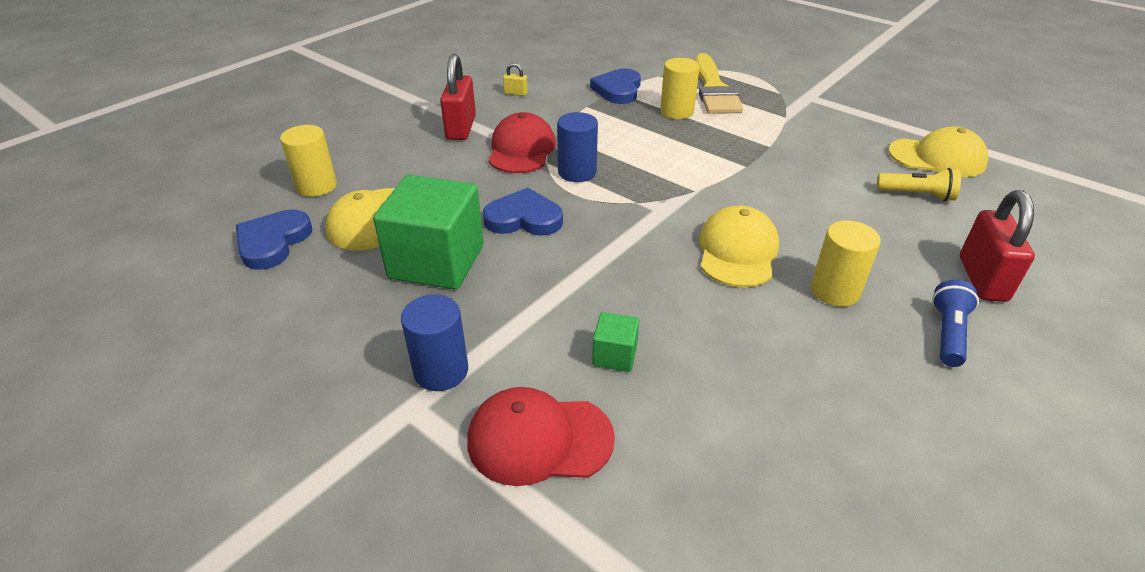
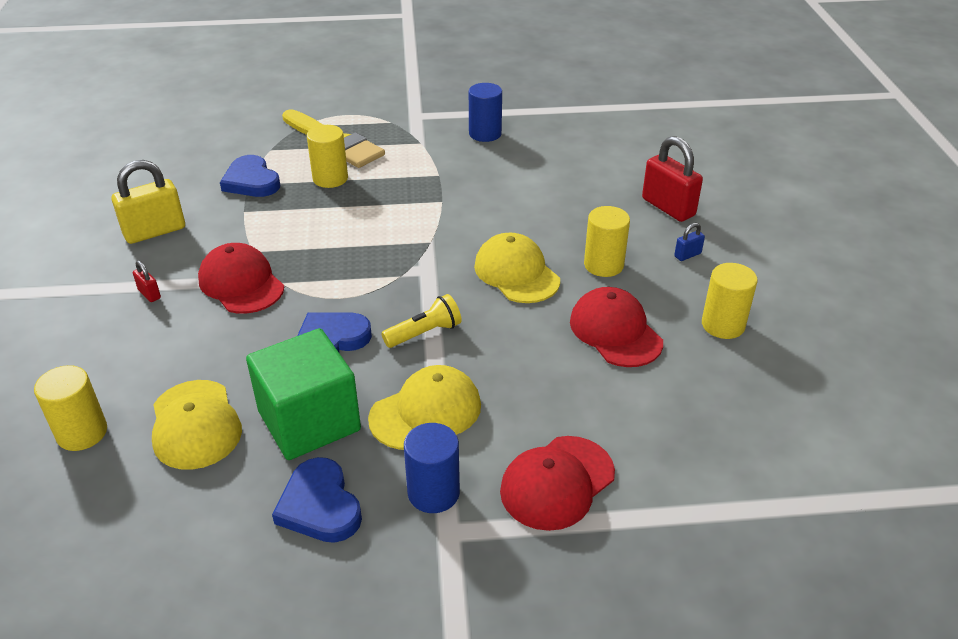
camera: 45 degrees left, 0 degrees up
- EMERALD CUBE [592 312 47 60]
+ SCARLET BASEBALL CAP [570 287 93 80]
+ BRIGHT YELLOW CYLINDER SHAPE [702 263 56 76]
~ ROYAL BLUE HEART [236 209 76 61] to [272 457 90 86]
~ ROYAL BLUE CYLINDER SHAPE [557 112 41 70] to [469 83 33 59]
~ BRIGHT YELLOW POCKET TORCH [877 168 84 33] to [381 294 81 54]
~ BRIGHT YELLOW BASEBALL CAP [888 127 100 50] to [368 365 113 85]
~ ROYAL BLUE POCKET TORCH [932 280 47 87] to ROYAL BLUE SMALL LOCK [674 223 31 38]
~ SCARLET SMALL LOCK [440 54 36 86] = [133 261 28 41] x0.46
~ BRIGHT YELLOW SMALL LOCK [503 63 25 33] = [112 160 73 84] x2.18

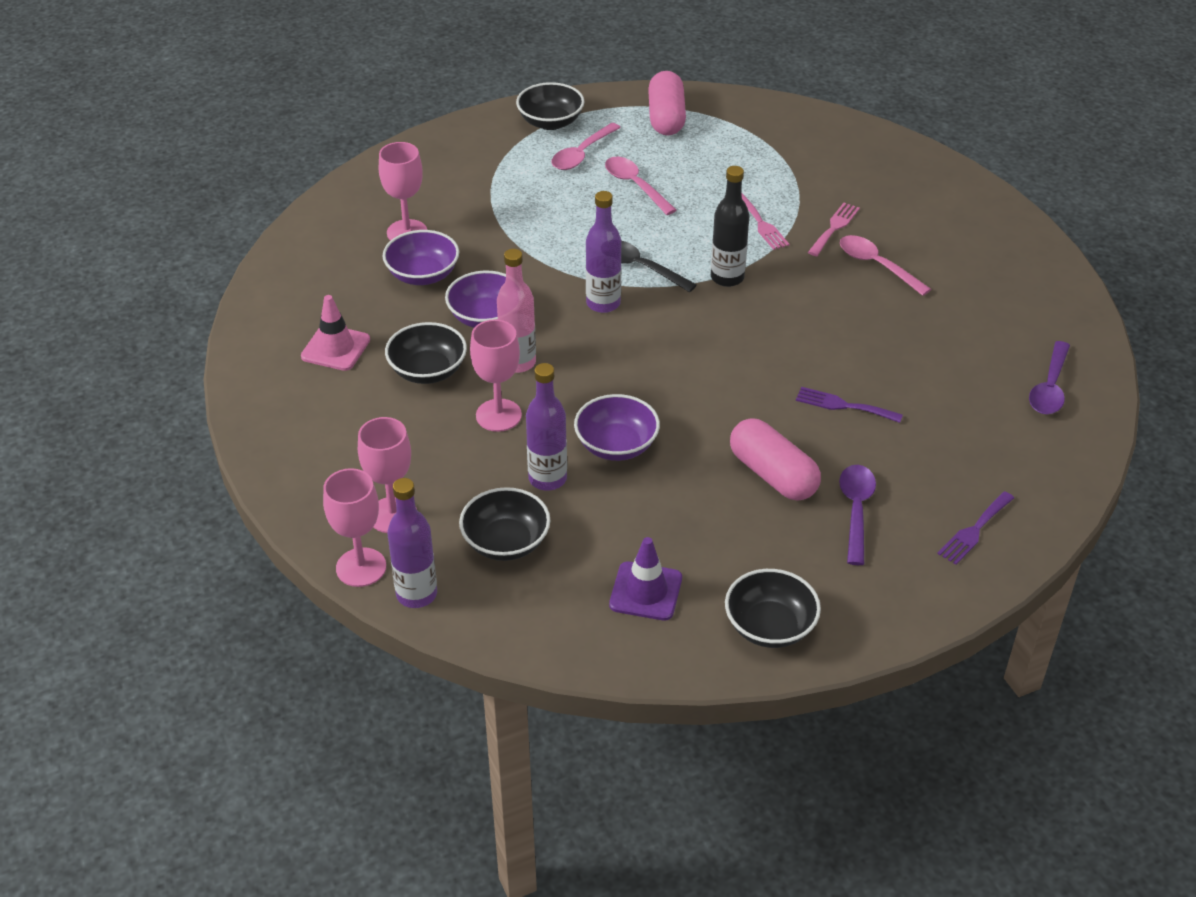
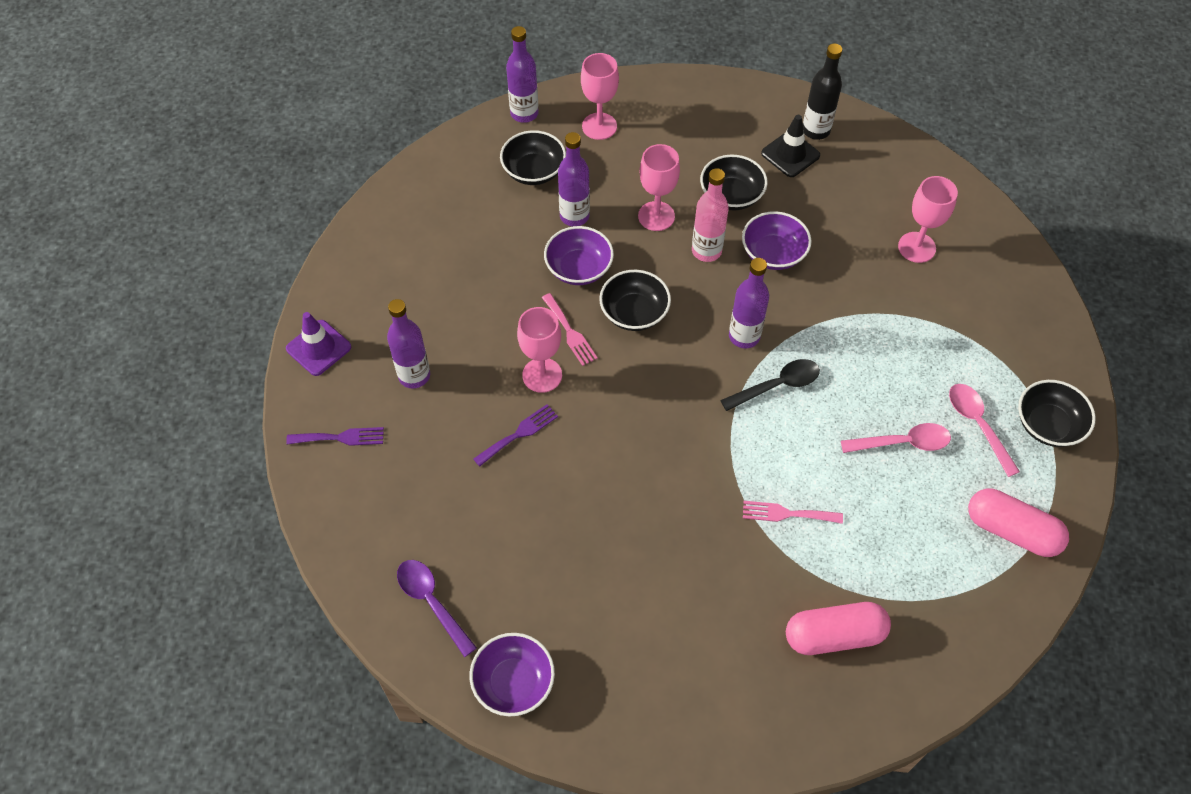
camera: 120 degrees right, 15 degrees up
- ROSE-PINK SPOON [840 235 91 61]
~ ROSE-PINK WINE GLASS [323 468 63 119] to [517 307 45 86]
~ PURPLE SERVING BOWL [383 230 76 55] to [470 633 85 83]
~ PURPLE ROAD CONE [609 537 73 84] to [286 312 65 64]
~ JET-BLACK BOTTLE [711 166 38 121] to [803 43 39 97]
~ JET-BLACK SERVING BOWL [725 569 96 79] to [599 270 72 61]
~ ROSE-PINK PILL SHAPE [730 418 91 83] to [786 602 105 53]
~ ROSE-PINK DINNER FORK [808 203 52 53] to [542 293 56 73]
~ PURPLE SPOON [839 465 37 100] to PURPLE BOTTLE [387 299 43 89]
~ ROSE-PINK ROAD CONE [301 295 69 76] to JET-BLACK ROAD CONE [761 115 59 62]
~ PURPLE DINNER FORK [937 491 77 74] = [286 427 98 19] 105 degrees clockwise

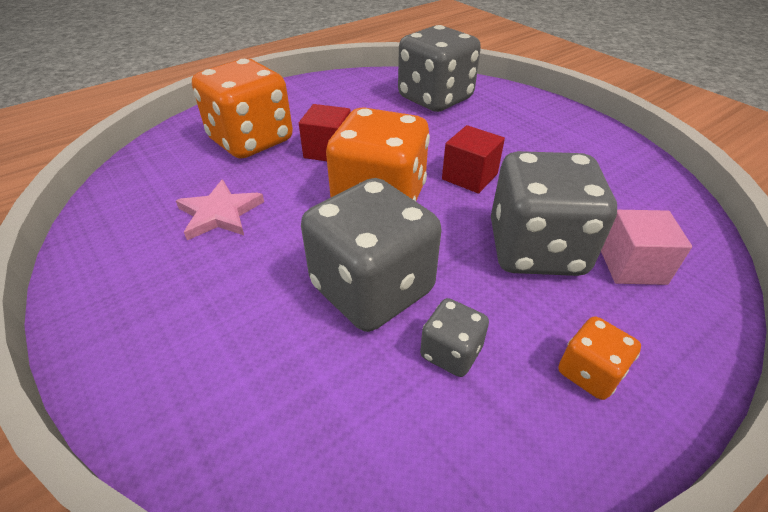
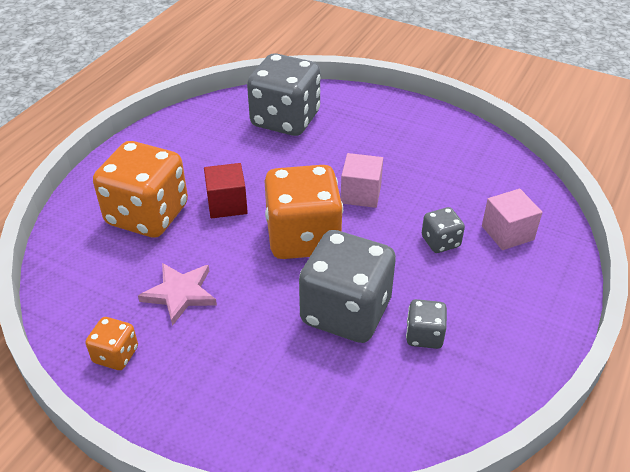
camera: 25 degrees left, 0 degrees up
~ ORANGE-COLOURED DICE [558 316 83 84] to [86 317 52 53]
~ SCARLET CUBE [442 125 63 68] to ROSE-PINK CUBE [341 153 42 55]
~ ASH-GREY DICE [491 151 126 125] = [422 207 43 46] x0.46

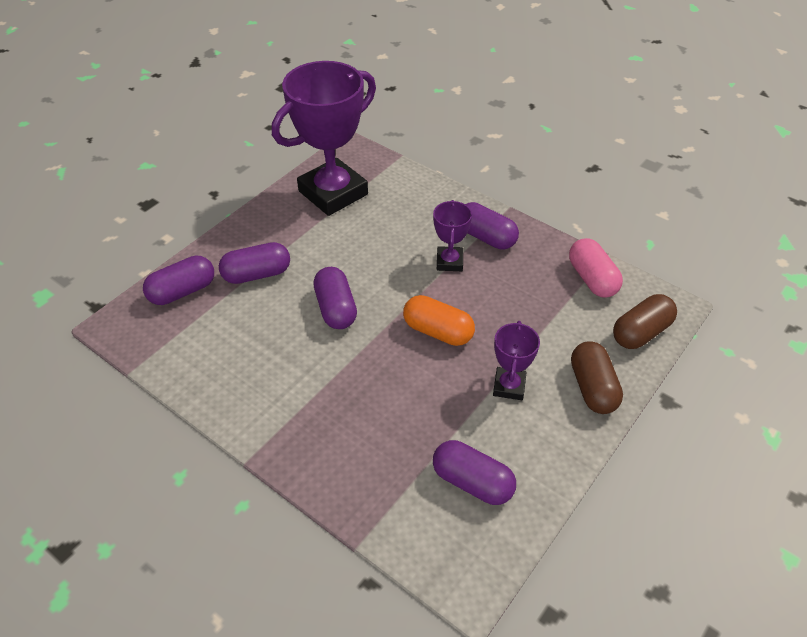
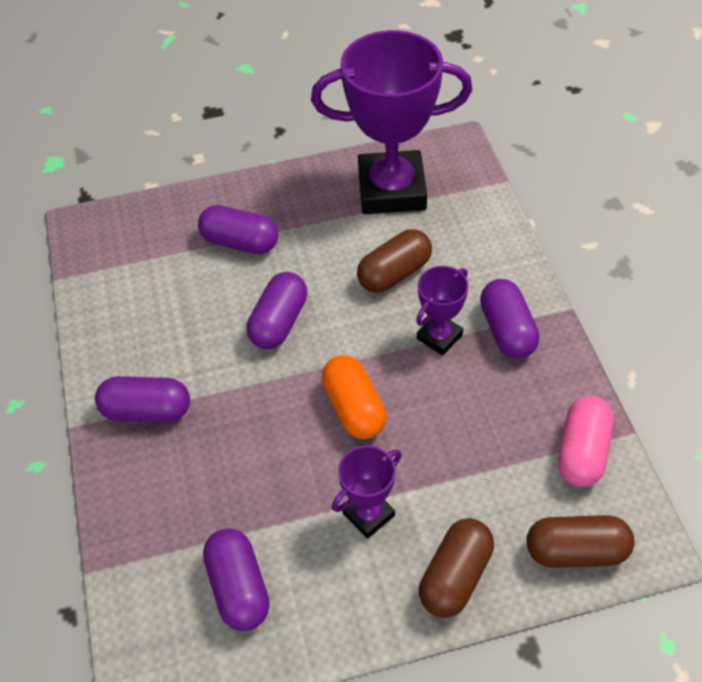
camera: 40 degrees right, 5 degrees up
+ DARK BROWN PILL SHAPE [357 229 75 64]
~ PURPLE PILL SHAPE [143 255 71 50] to [95 376 95 46]

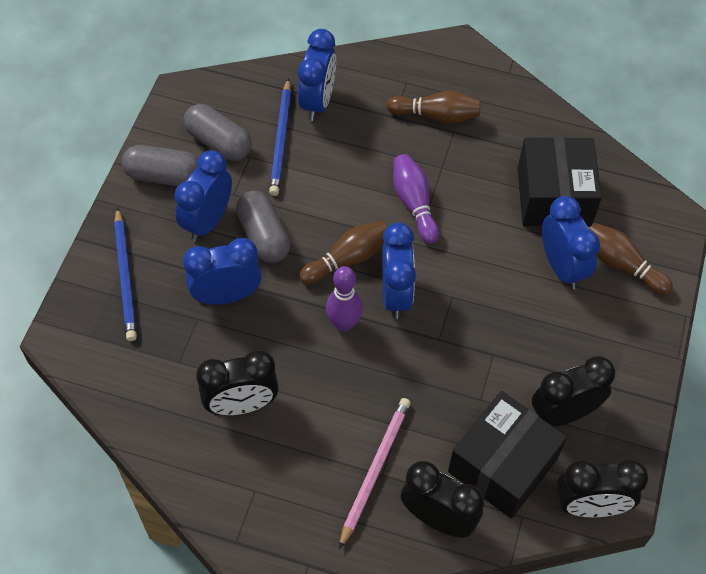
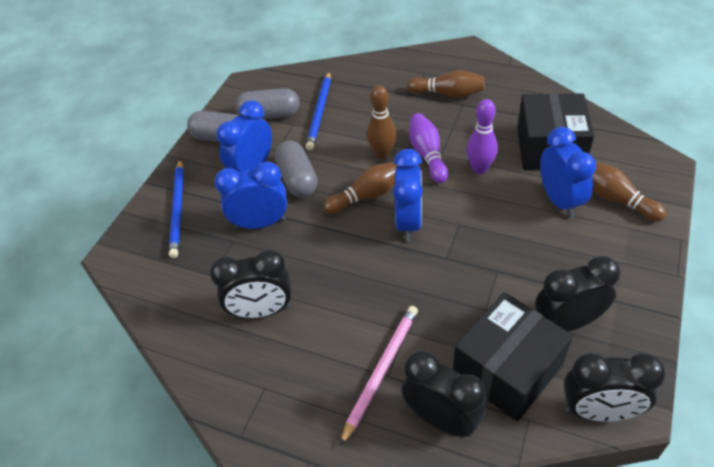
camera: 10 degrees right, 10 degrees down
- ROYAL BLUE BEDSIDE CLOCK [298 29 38 92]
+ DARK BROWN SKITTLE [367 85 29 74]
~ PURPLE SKITTLE [326 266 37 66] to [466 99 32 75]
~ ASH-GREY PILL SHAPE [183 104 69 57] = [235 88 65 31] 45 degrees counterclockwise

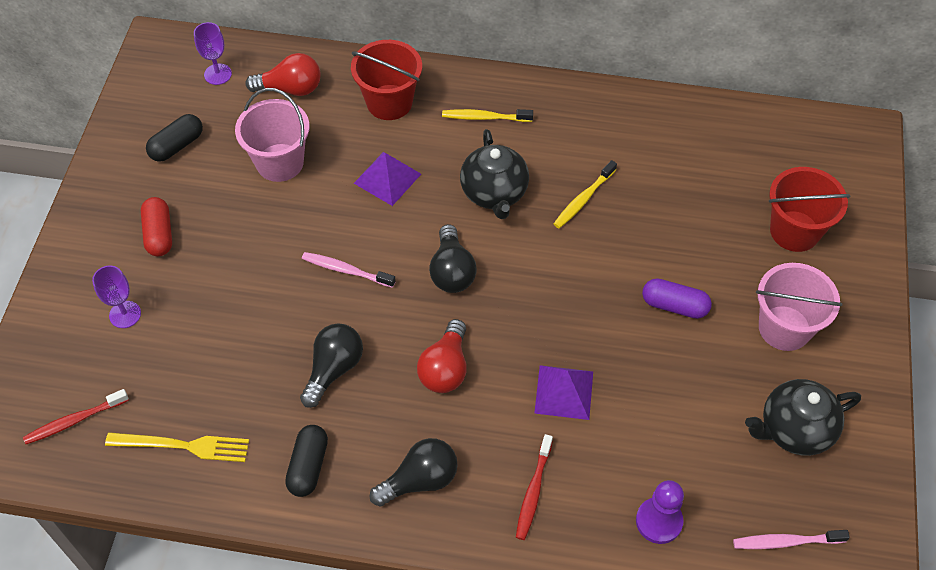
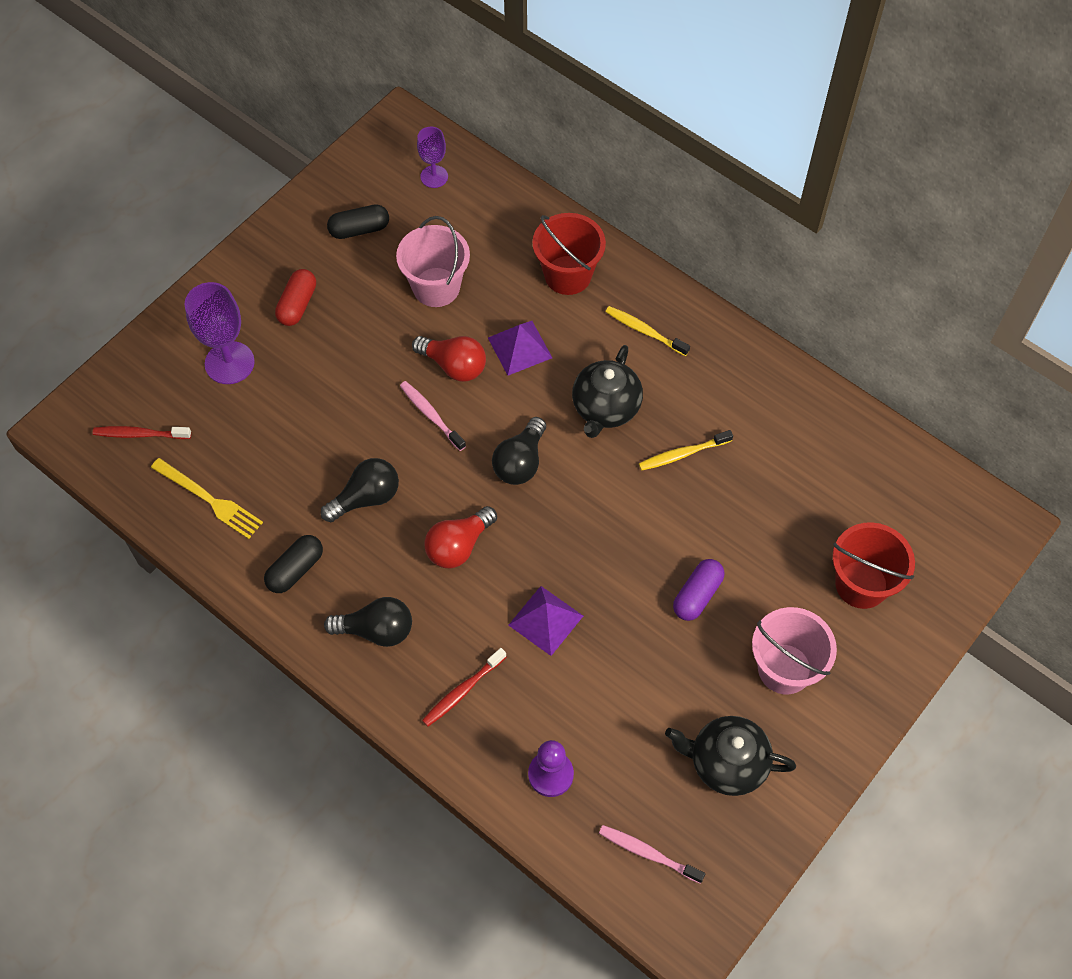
camera: 30 degrees right, 5 degrees up
~ SCARLET LIGHTBULB [246 53 75 43] to [412 336 74 46]
~ PURPLE PILL SHAPE [642 278 70 41] = [673 559 51 62] 75 degrees clockwise
~ PURPLE WINE GLASS [92 265 49 63] = [185 282 70 102] x1.67

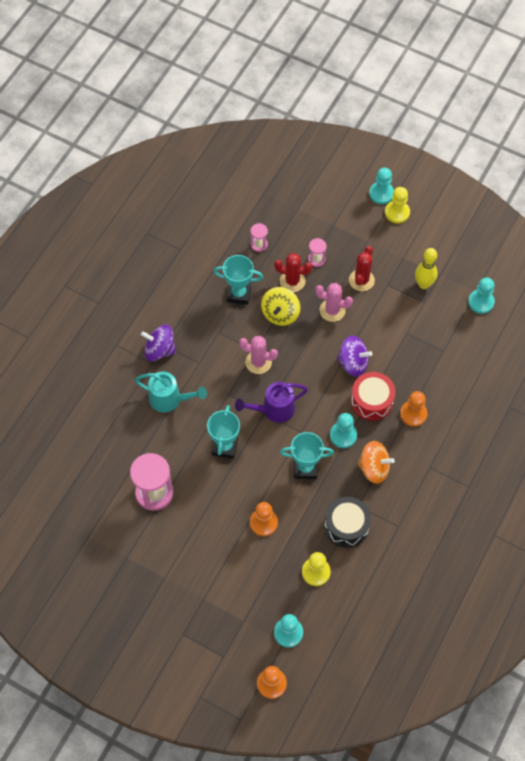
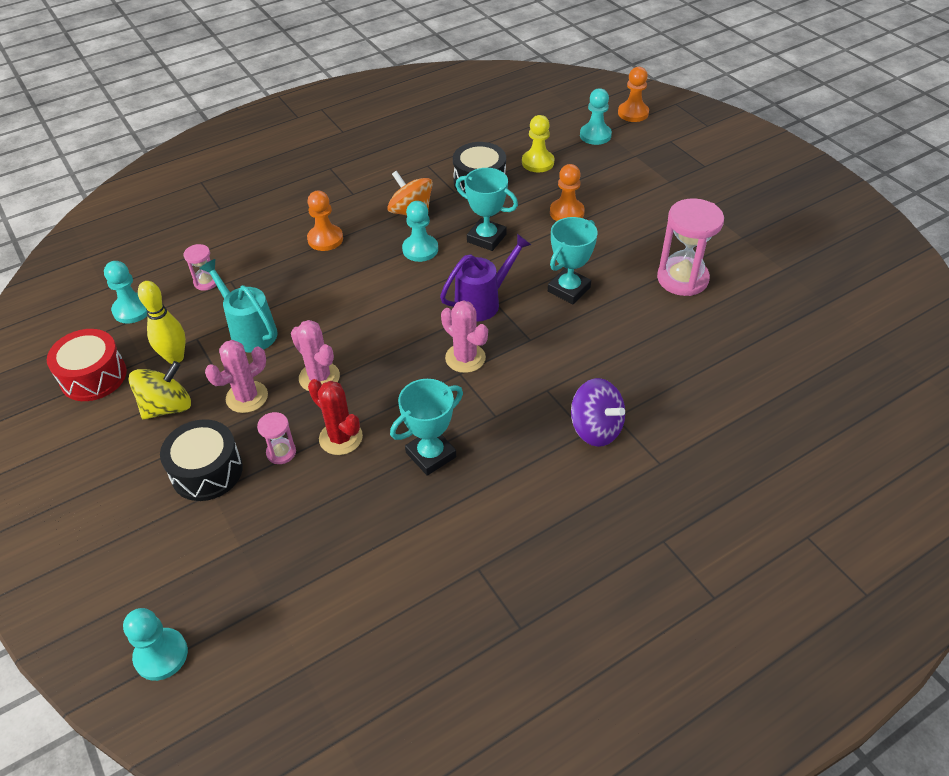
camera: 150 degrees left, 15 degrees down
- PURPLE SPINNING TOP [337 336 35 41]
- BRIGHT YELLOW CHESS PAWN [385 187 25 37]
+ JET-BLACK SNARE DRUM [160 419 83 82]
~ TURQUOISE WATERING CAN [135 372 72 41] to [199 259 79 93]
~ ROSE-PINK SAND TIMER [250 223 18 29] to [184 244 32 47]
~ BRIGHT YELLOW SPINNING TOP [261 287 39 39] to [128 361 63 59]
~ SCARLET SNARE DRUM [351 372 44 49] to [47 329 80 72]
~ TURQUOISE CHESS PAWN [369 168 25 36] to [123 608 65 73]
~ SCARLET PRICKLY PLANT [349 246 26 45] to ROSE-PINK PRICKLY PLANT [205 340 63 73]
~ TURQUOISE TROPHY [213 255 50 49] = [390 379 73 97] 75 degrees counterclockwise
~ PURPLE WATERING CAN [235 382 73 41] = [440 234 91 87] 45 degrees counterclockwise

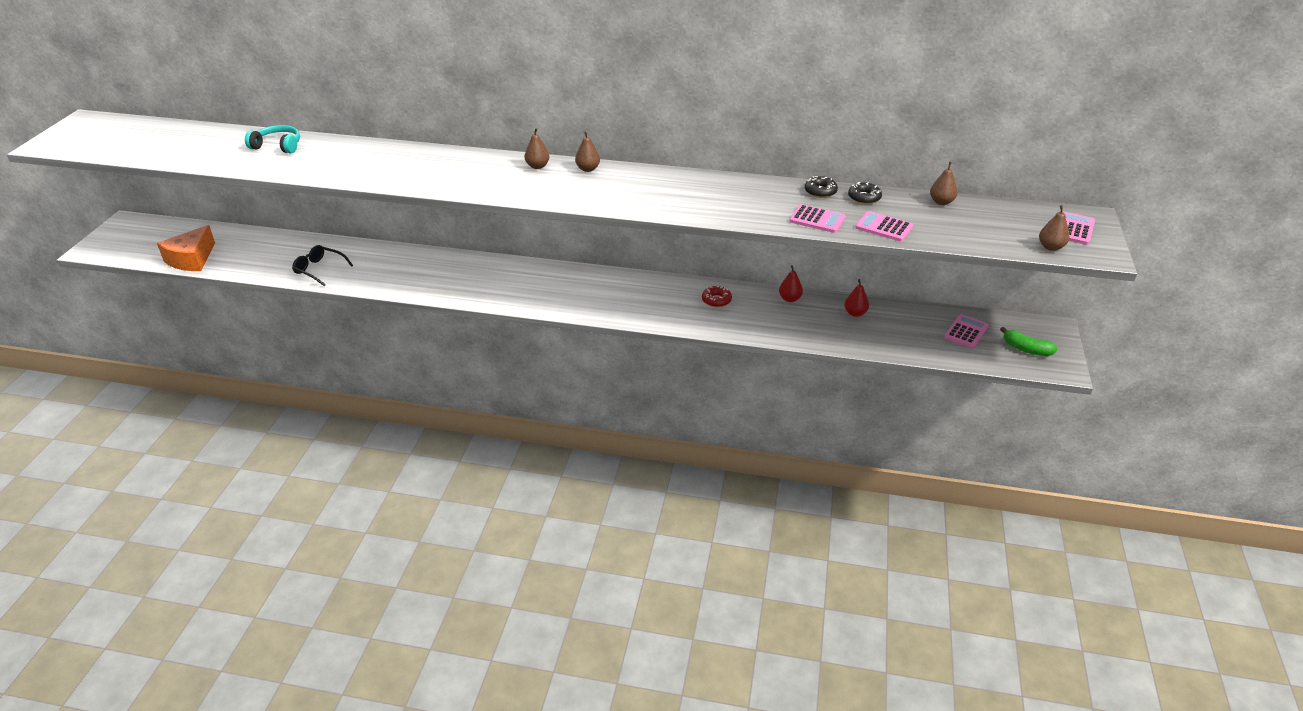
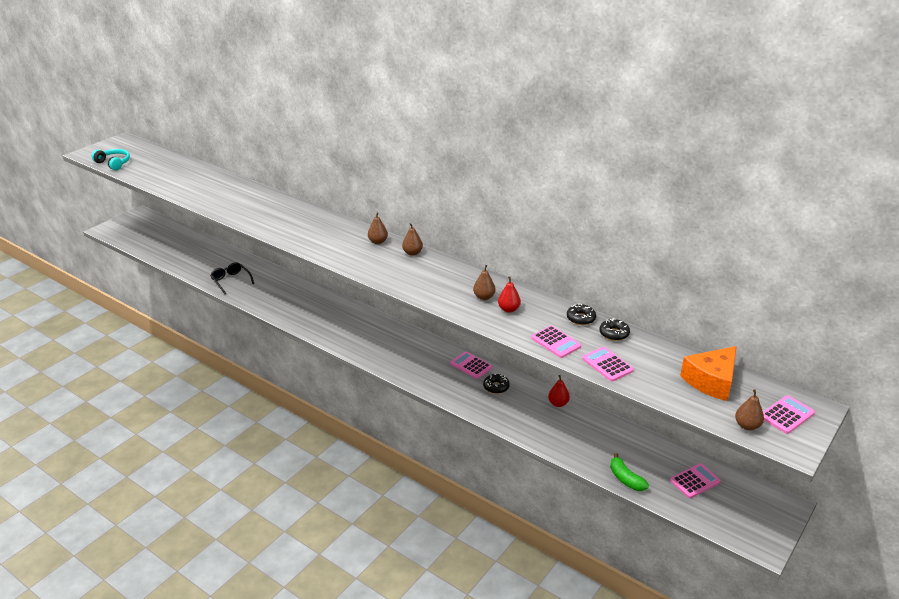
camera: 25 degrees right, 5 degrees down
+ ROSE-PINK POCKET CALCULATOR [450 352 42 27]
~ ORANGE-COLOURED PIECE OF CHEESE [157 225 58 46] to [680 346 57 55]
~ TURQUOISE OVER-EAR HEADPHONES [245 125 55 28] to [92 149 38 21]
~ SCARLET PEAR FRUIT [844 279 25 38] to [498 277 23 36]
~ DARK BROWN PEAR FRUIT [930 162 28 43] to [473 265 23 35]
~ EMERALD BANANA [1000 327 58 29] to [610 453 39 38]
~ SCARLET DONUT [702 286 30 21] to JET-BLACK DONUT [483 374 27 20]

